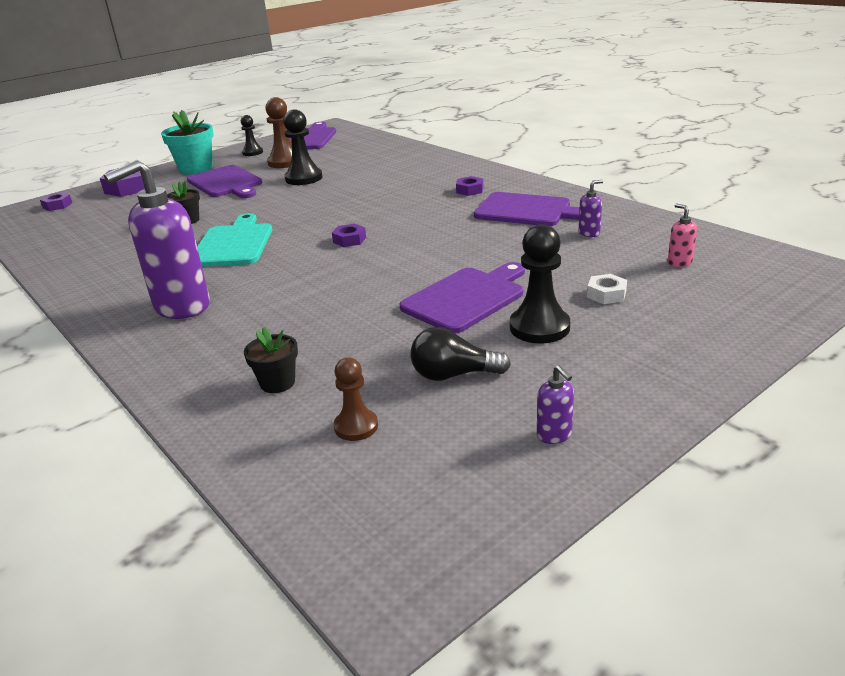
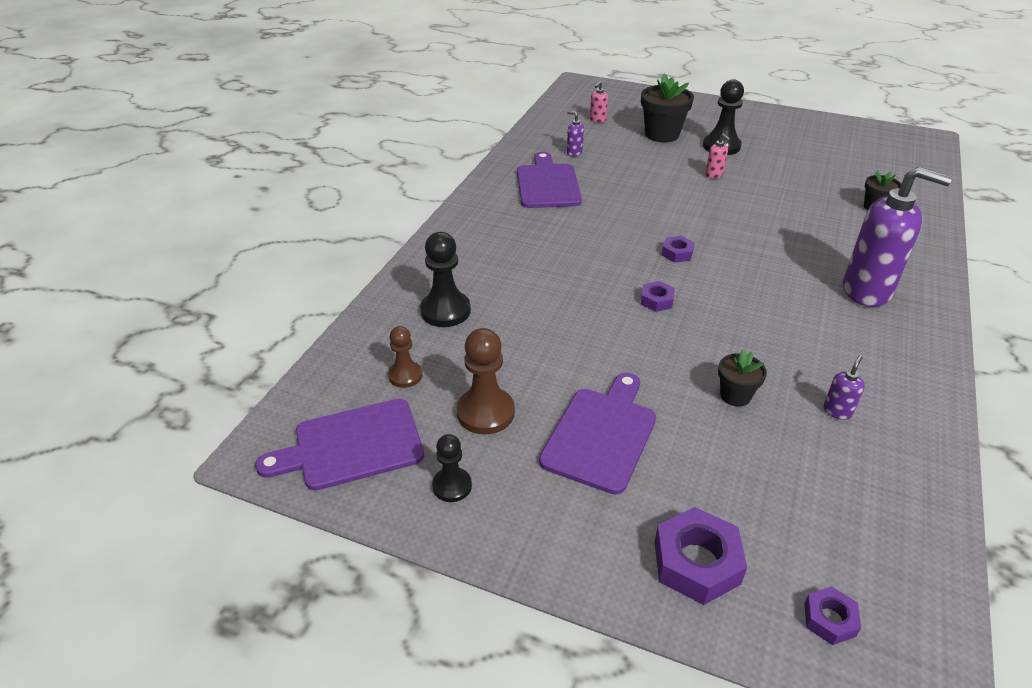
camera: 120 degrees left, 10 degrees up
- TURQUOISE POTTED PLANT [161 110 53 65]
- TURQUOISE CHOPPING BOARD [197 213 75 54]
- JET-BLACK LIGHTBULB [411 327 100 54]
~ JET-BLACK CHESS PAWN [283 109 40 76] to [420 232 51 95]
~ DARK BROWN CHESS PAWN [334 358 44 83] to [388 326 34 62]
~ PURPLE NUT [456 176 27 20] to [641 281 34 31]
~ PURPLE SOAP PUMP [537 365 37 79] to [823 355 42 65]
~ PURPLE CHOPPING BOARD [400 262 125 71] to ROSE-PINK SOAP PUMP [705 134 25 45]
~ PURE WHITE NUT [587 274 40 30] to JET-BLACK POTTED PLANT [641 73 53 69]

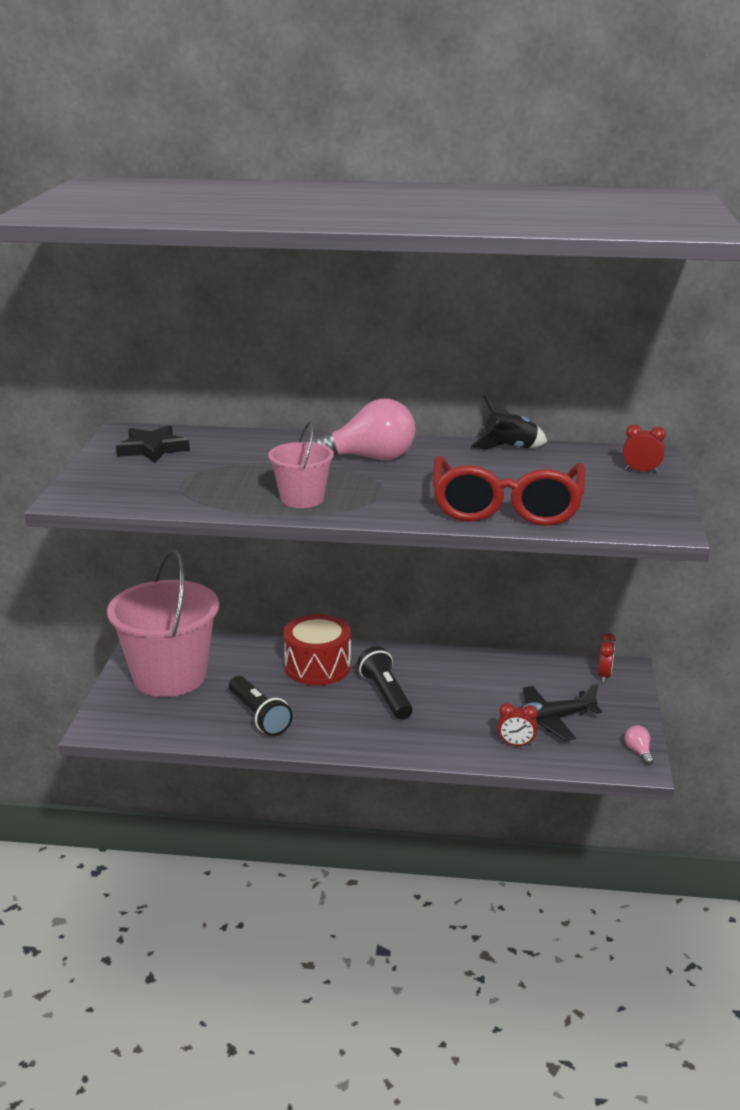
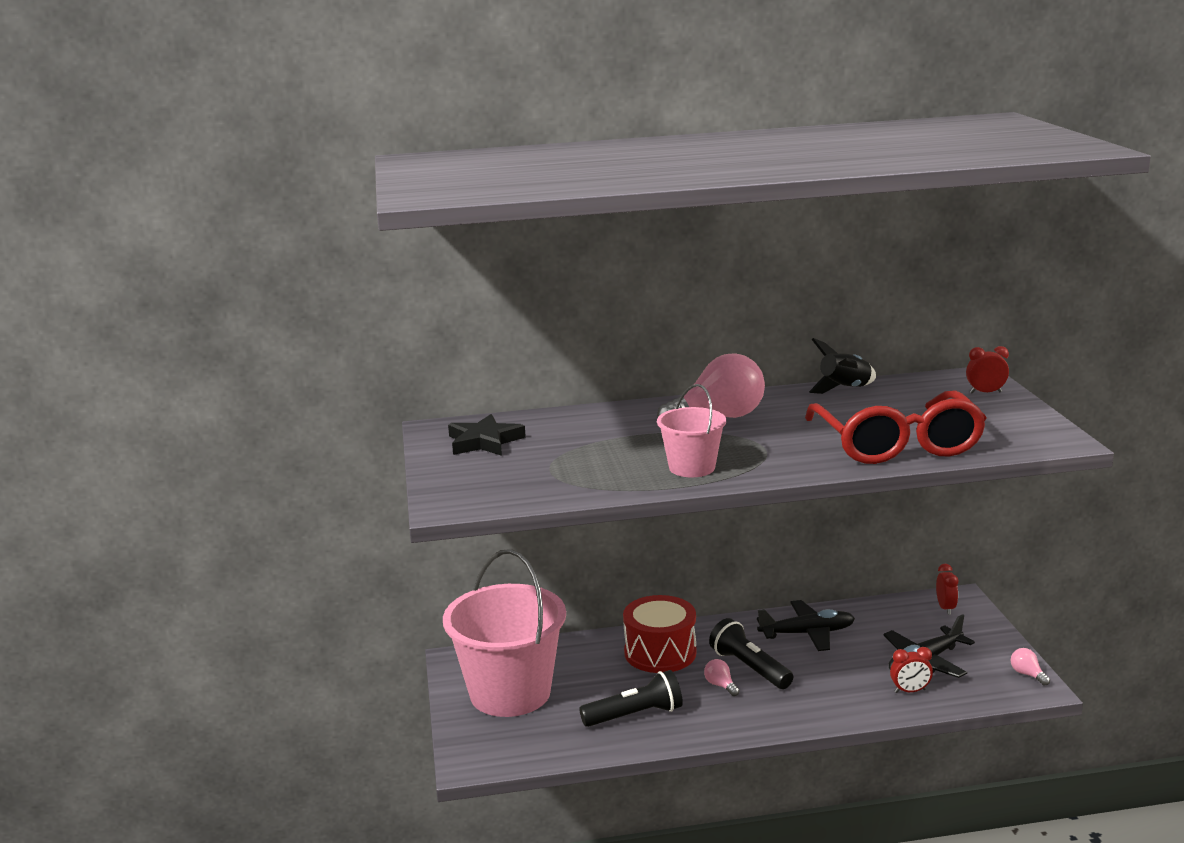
camera: 15 degrees left, 5 degrees down
+ ROSE-PINK LIGHTBULB [704 659 36 37]
+ JET-BLACK PLANE [757 600 98 51]
~ JET-BLACK POCKET TORCH [229 676 64 60] = [579 670 104 57] 60 degrees counterclockwise

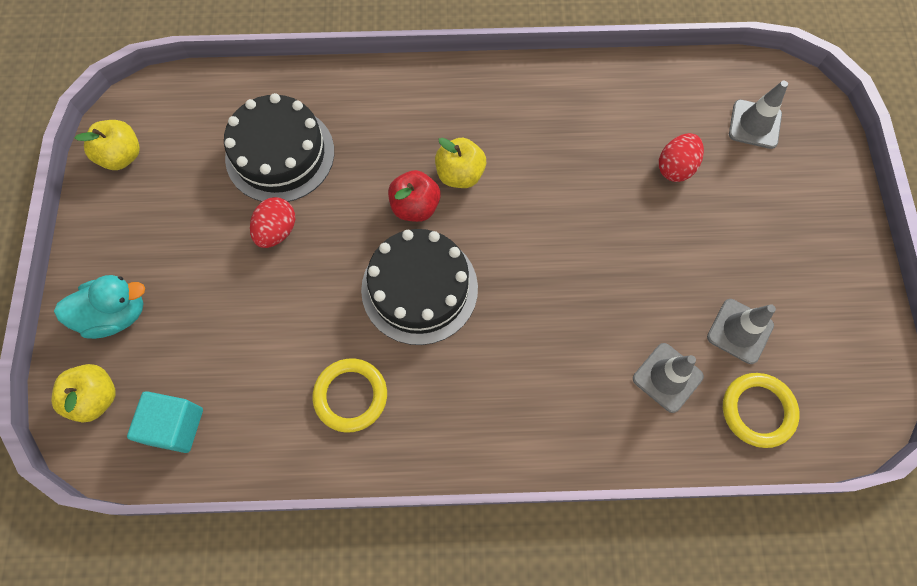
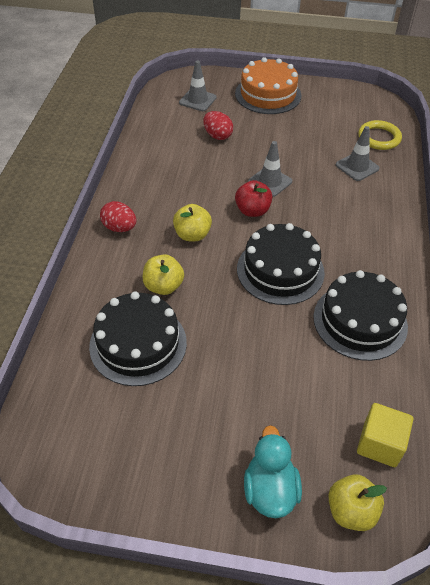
camera: 80 degrees left, 20 degrees down
+ ORANGE-COLOURED GATEAU [235 57 66 57]
~ BRIGHT YELLOW APPLE FRUIT [75 120 65 50] to [143 254 41 41]
~ SCARLET EGG SHAPE [250 197 45 51] to [100 201 37 31]
~ SCARLET APPLE FRUIT [388 170 53 52] to [235 180 37 37]
~ ASH-GREY ROAD CONE [707 299 69 65] to [248 141 44 56]
~ BRIGHT YELLOW TORUS [312 358 75 75] to JET-BLACK GATEAU [313 270 95 91]
~ TURQUOISE CUBE [127 391 76 62] to BRIGHT YELLOW CUBE [357 403 56 64]

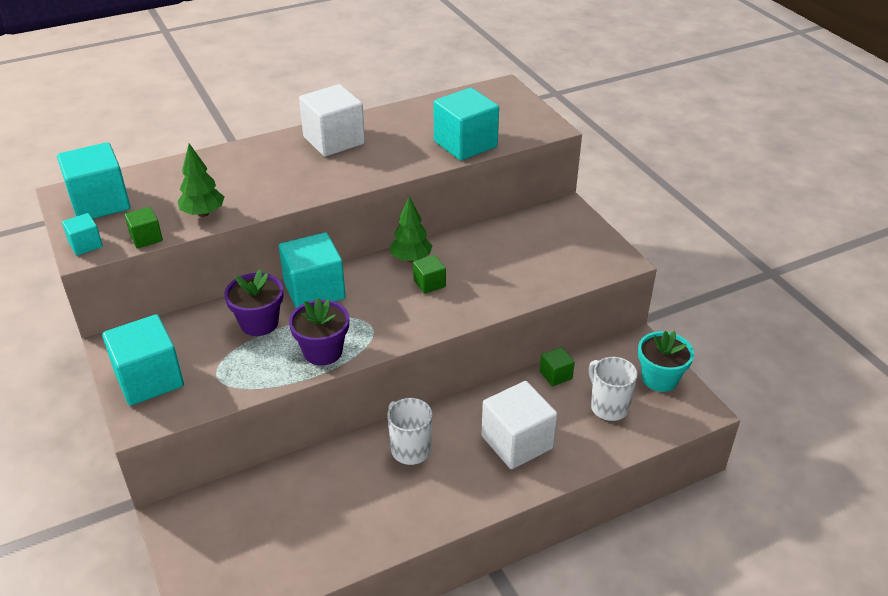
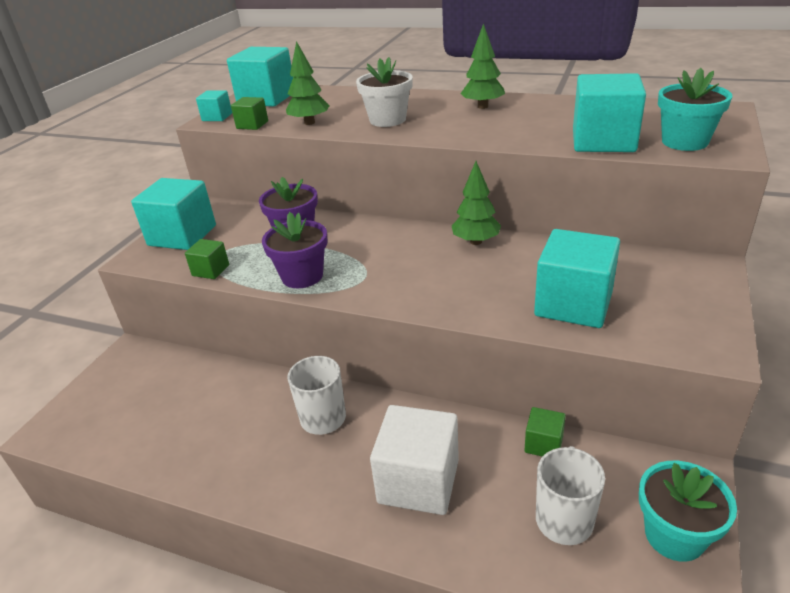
camera: 50 degrees right, 5 degrees down
+ PURE WHITE POTTED PLANT [356 57 57 70]
+ TURQUOISE POTTED PLANT [658 68 74 83]
~ TURQUOISE CUBE [279 232 67 76] to [534 229 86 99]
~ EMERALD CUBE [413 255 33 39] to [185 239 44 40]
~ PURE WHITE CUBE [299 84 66 73] to EMERALD TREE [460 23 45 86]

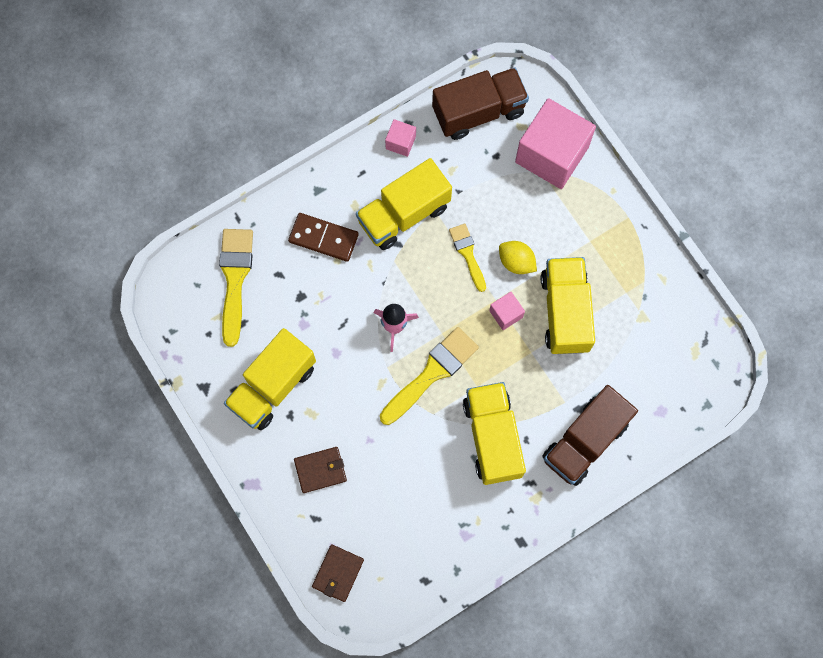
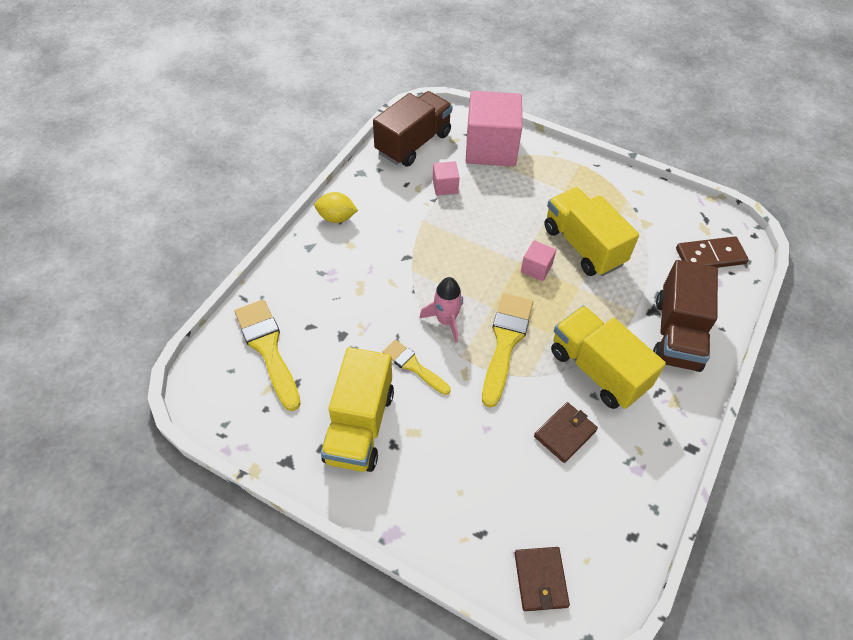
camera: 30 degrees left, 20 degrees down
- BRIGHT YELLOW LORRY [356 158 96 92]
~ DARK BROWN DOMINO PIECE [288 213 71 49] to [676 236 73 32]
~ DARK BROWN BILLFOLD [294 447 53 46] to [534 402 64 61]
~ ROSE-PINK CUBE [385 119 31 38] to [433 161 27 35]
~ BRIGHT YELLOW PAINTBRUSH [449 223 37 69] to [383 340 68 55]
~ BRIGHT YELLOW TOY LEMON [499 241 38 33] to [315 192 43 31]

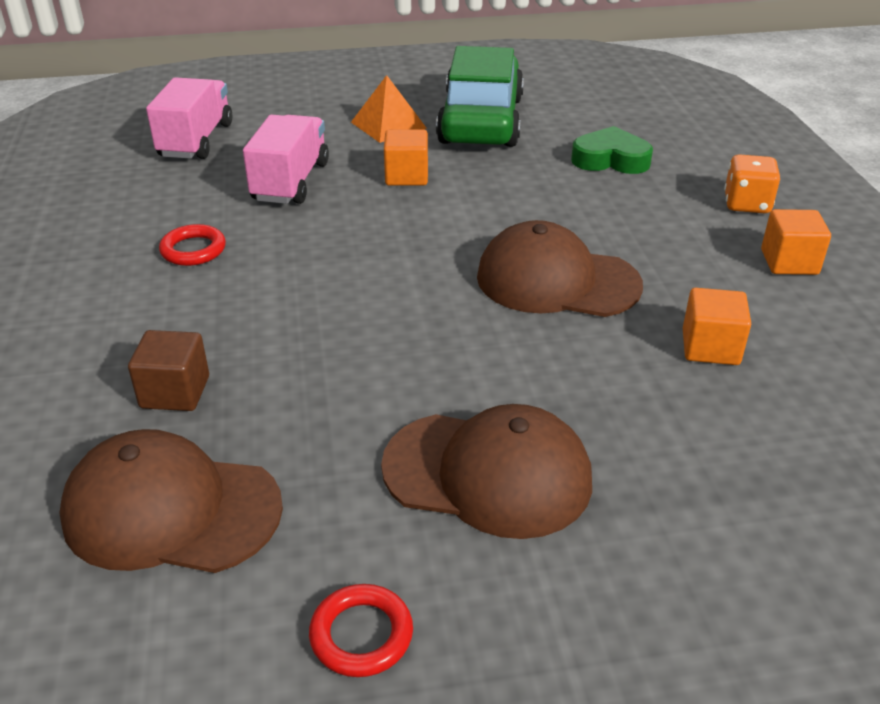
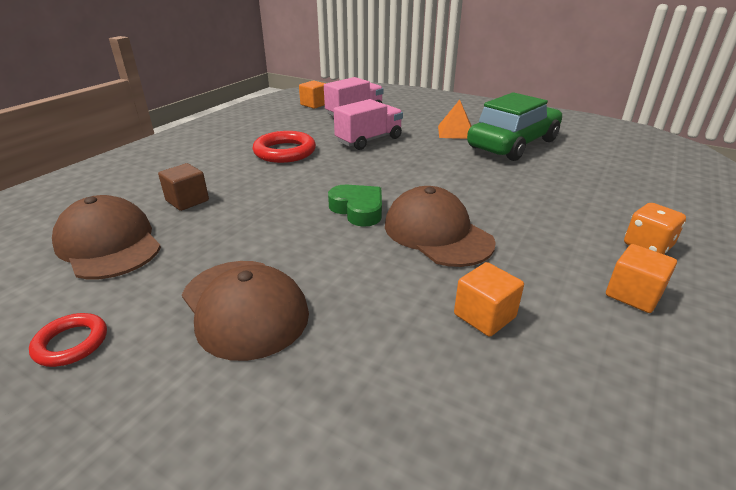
camera: 40 degrees right, 5 degrees down
~ ORANGE-COLOURED CUBE [384 129 44 57] to [299 80 27 29]
~ EMERALD HEART [571 126 82 48] to [328 184 54 43]
~ SCARLET TORUS [159 224 67 42] = [253 131 63 32] x1.71

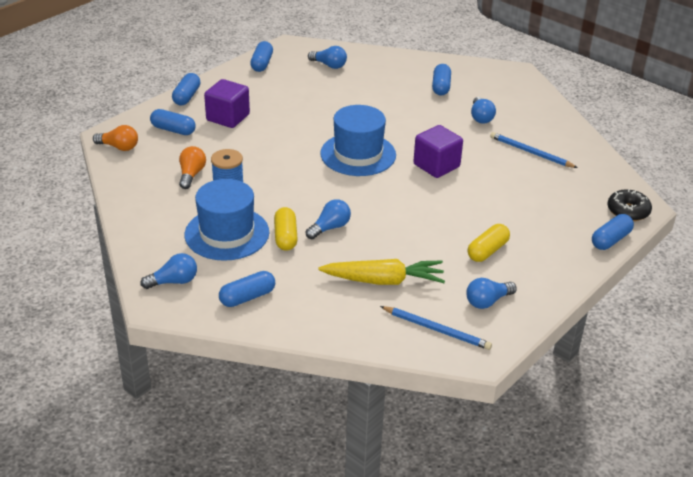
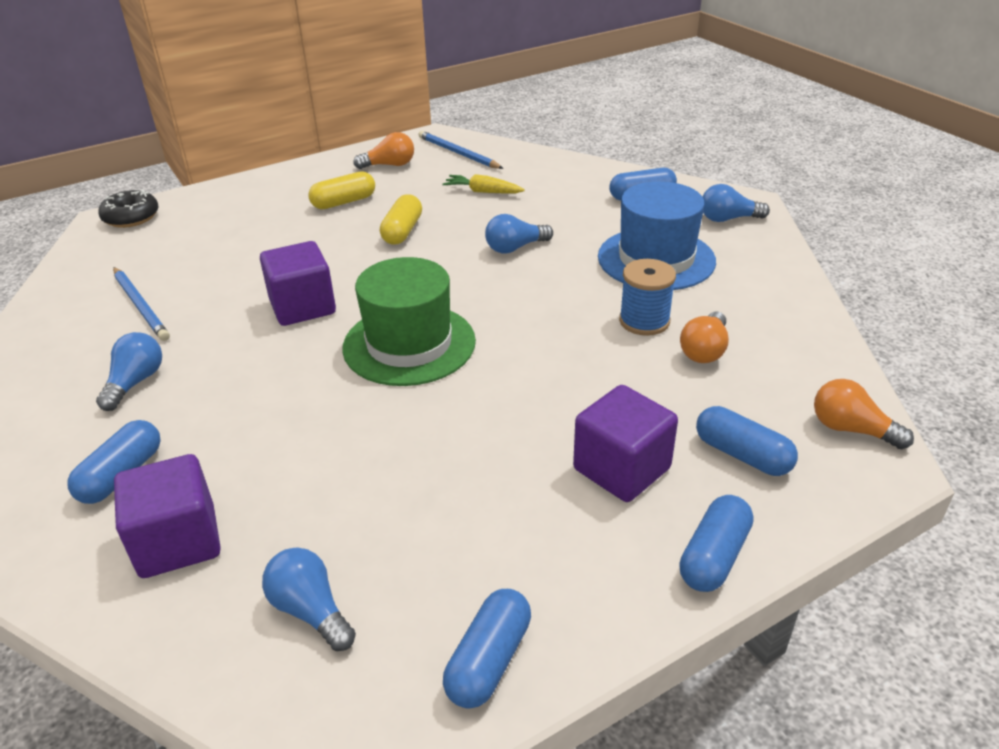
camera: 160 degrees left, 0 degrees up
- ROYAL BLUE PILL SHAPE [592 214 42 36]
+ PURPLE CUBE [114 454 107 124]
~ BRIGHT YELLOW PILL SHAPE [274 207 24 44] to [380 194 42 51]
~ ROYAL BLUE TOP HAT [320 105 76 71] to EMERALD TOP HAT [342 257 134 129]
~ ROYAL BLUE LIGHTBULB [466 278 51 31] to ORANGE-COLOURED LIGHTBULB [353 132 61 37]
~ BRIGHT YELLOW TOY CARROT [319 259 126 26] = [443 174 82 19] x0.58

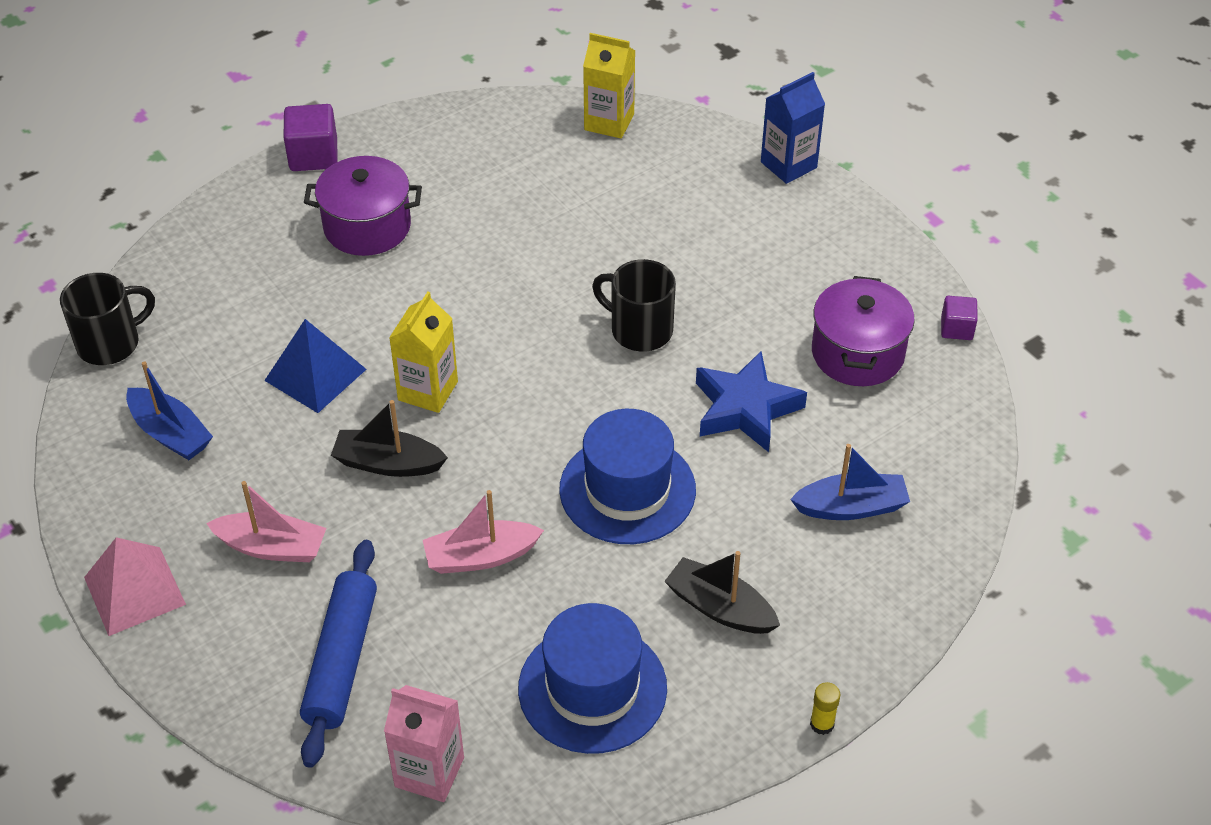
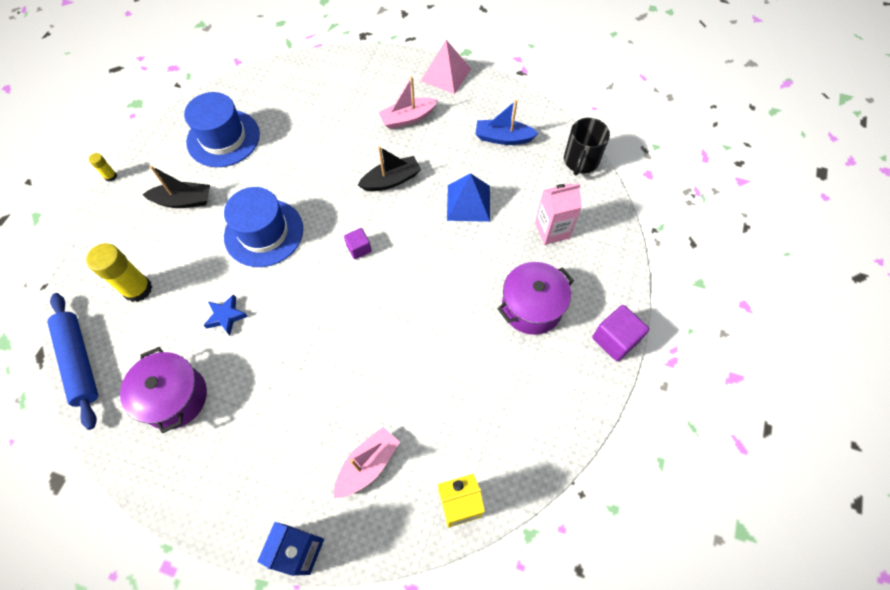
camera: 145 degrees right, 15 degrees up
- BRIGHT YELLOW MILK CARTON [389 291 69 122]
- JET-BLACK MUG [592 259 84 93]
~ ROYAL BLUE DOUGH ROLLER [300 540 77 228] to [47 293 51 137]
~ ROSE-PINK MILK CARTON [384 685 80 117] to [535 183 47 62]
~ ROSE-PINK BOAT [423 490 121 84] to [334 427 66 71]
~ PURPLE CUBE [941 296 37 44] to [344 228 28 31]
~ ROYAL BLUE BOAT [790 444 120 76] to BRIGHT YELLOW STICK OF GLUE [86 243 66 59]
~ ROYAL BLUE STAR [696 351 111 101] = [204 294 44 41] x0.57

